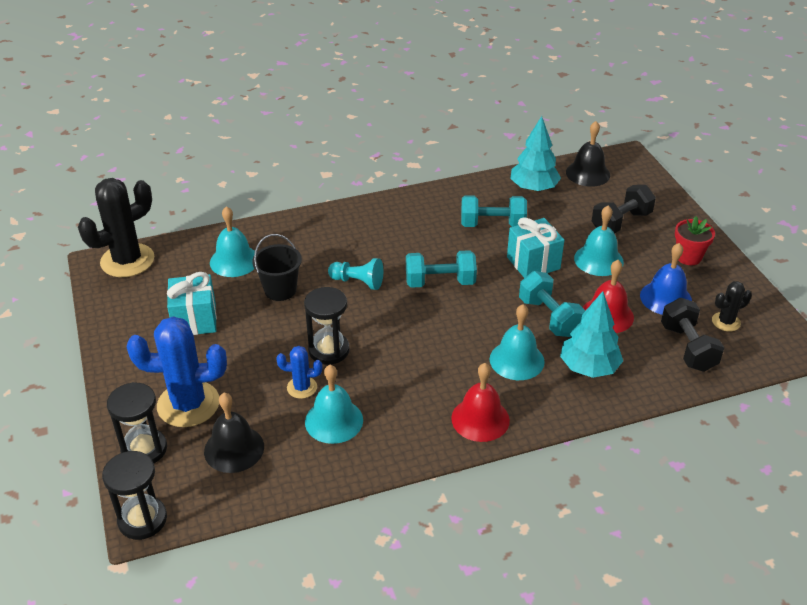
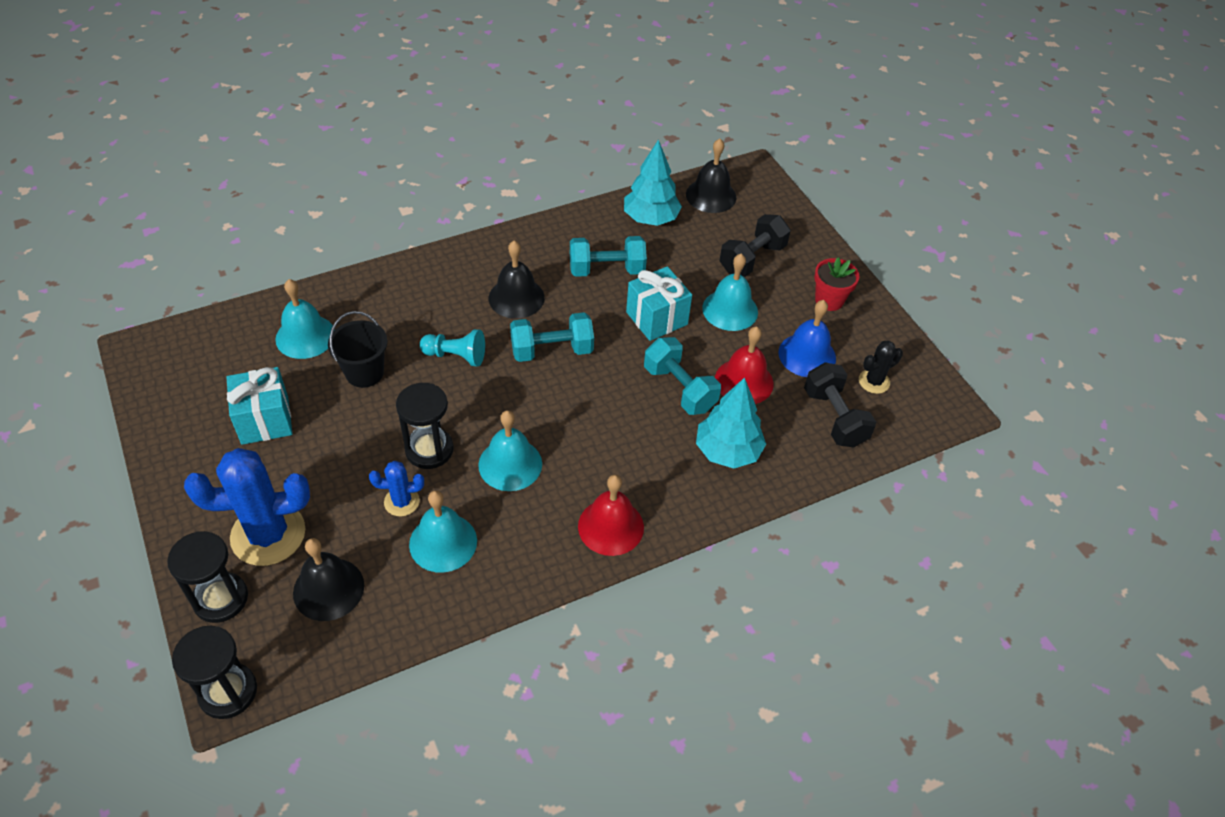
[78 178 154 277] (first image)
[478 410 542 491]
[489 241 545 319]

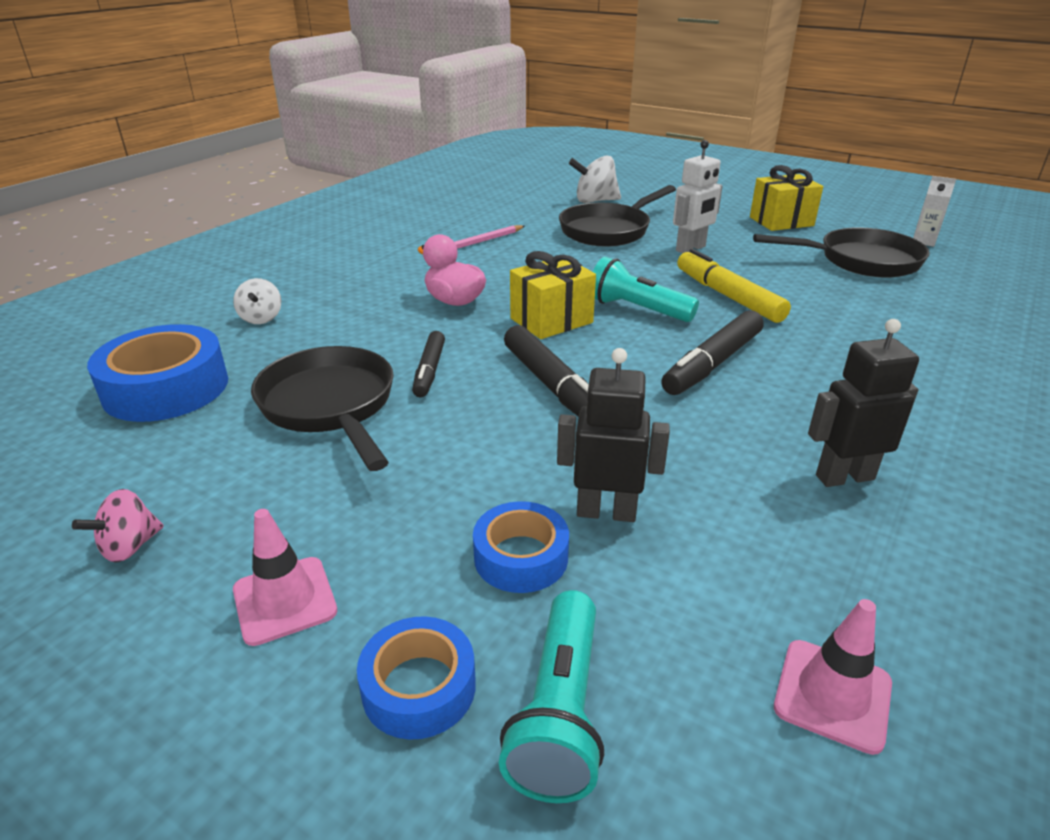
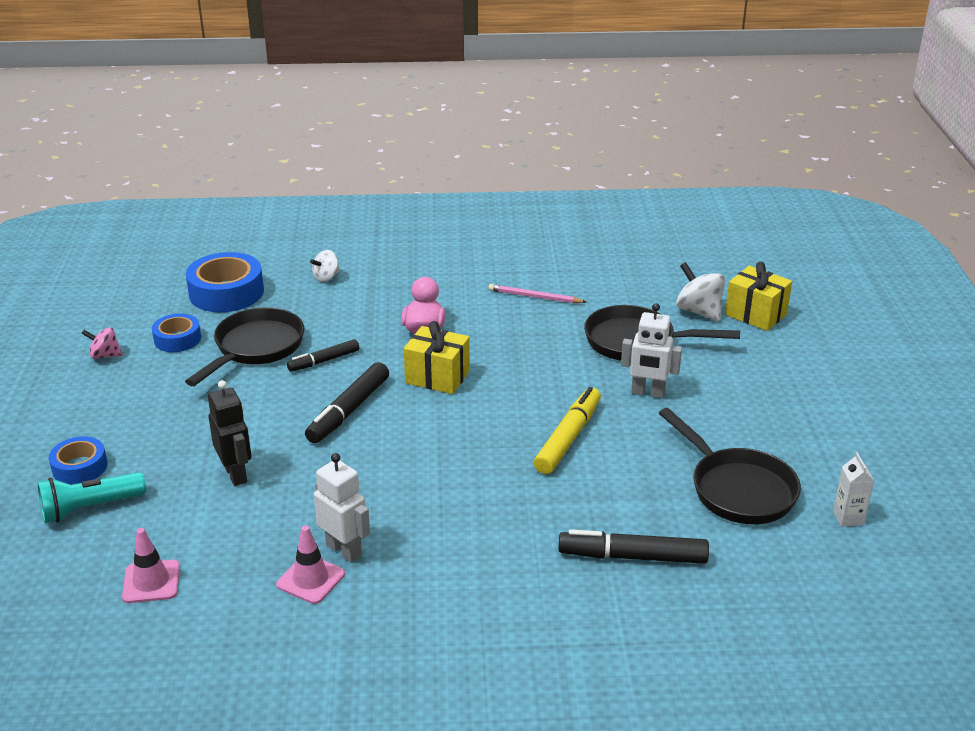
[276 525 345 604]
[152 314 201 352]
[593 257 699 322] (first image)
[558 530 709 564]
[725 262 792 331]
[314 453 370 563]

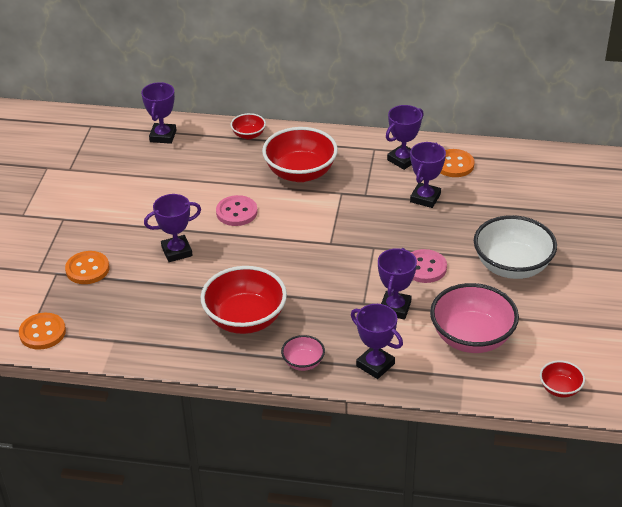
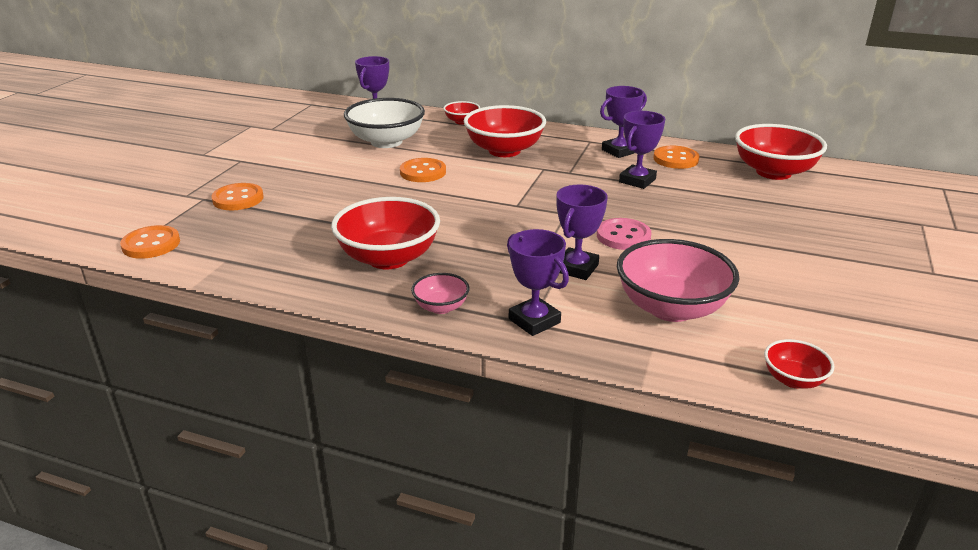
[144 194 201 262] (first image)
[400 158 446 182]
[344 98 425 148]
[735 124 827 180]

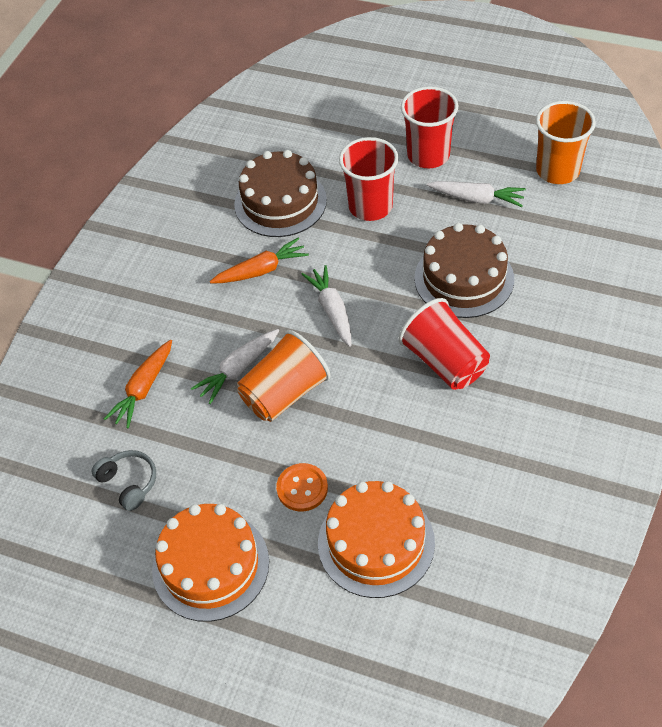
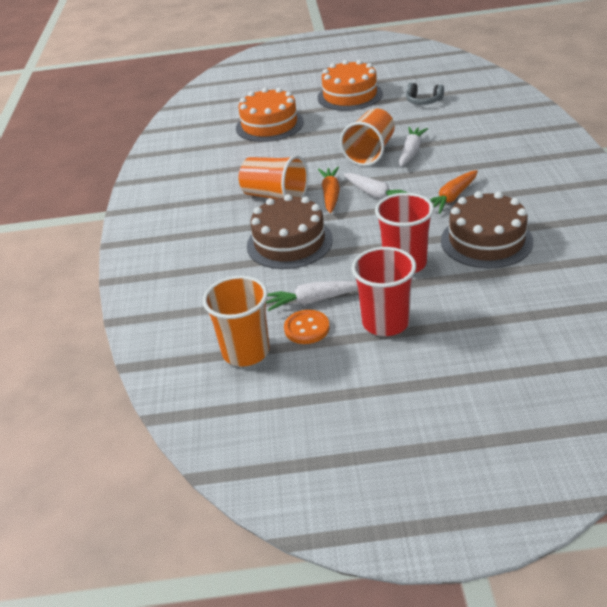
[318 167 340 213]
[284 310 330 344]
[239 155 308 199]

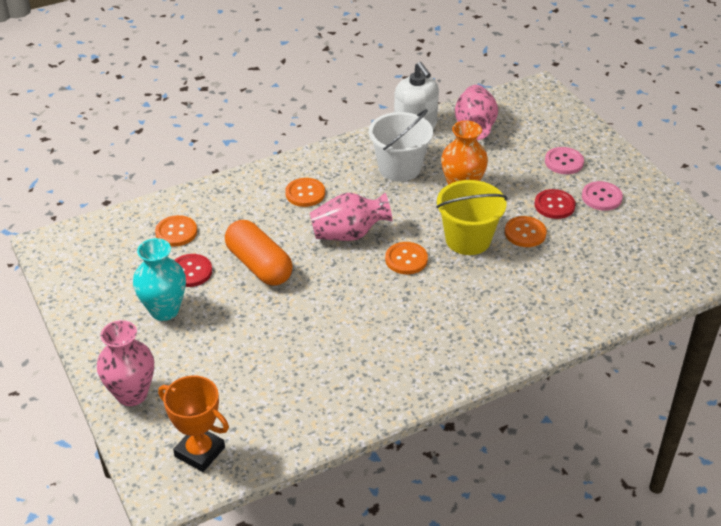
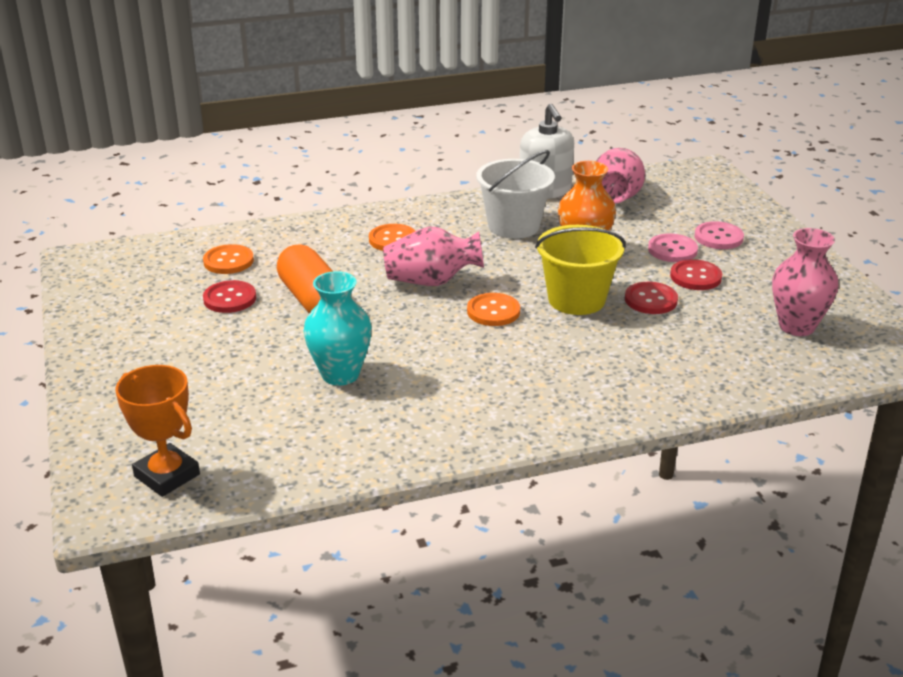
[772 228 838 336]
[303 271 372 385]
[625 282 678 314]
[648 234 698 262]

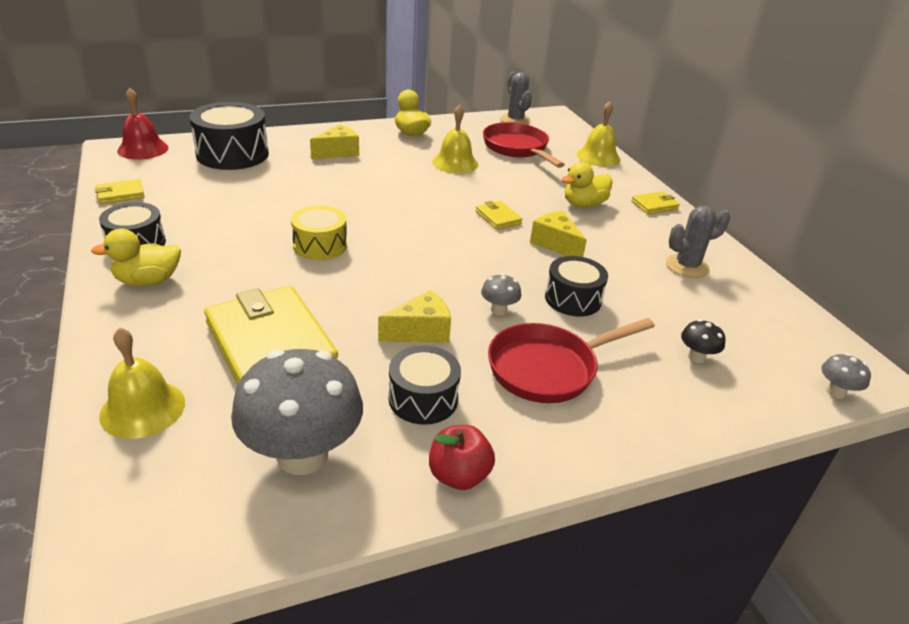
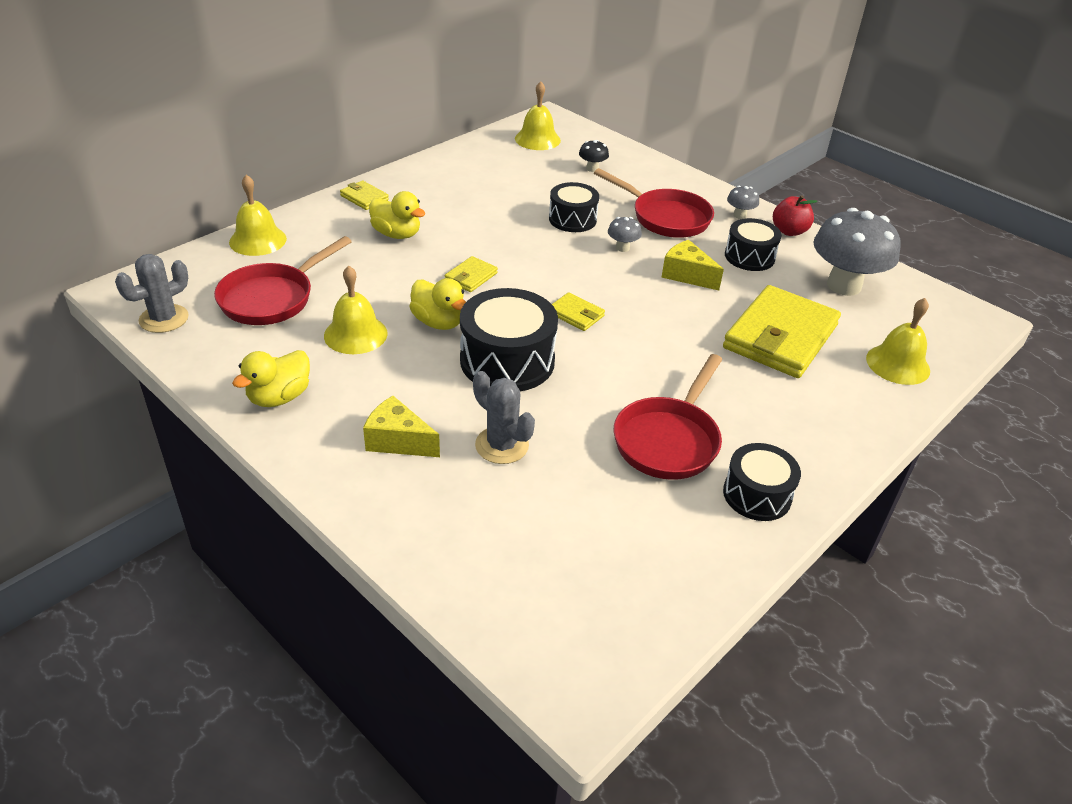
[409 278 466 330]
[552 292 605 331]
[117 88 168 159] (first image)
[460 288 558 391]
[291 205 347 260] (first image)
[530 211 587 257] (first image)
[473 371 535 464]
[727 186 759 219]
[515 81 561 150]
[614 354 722 480]

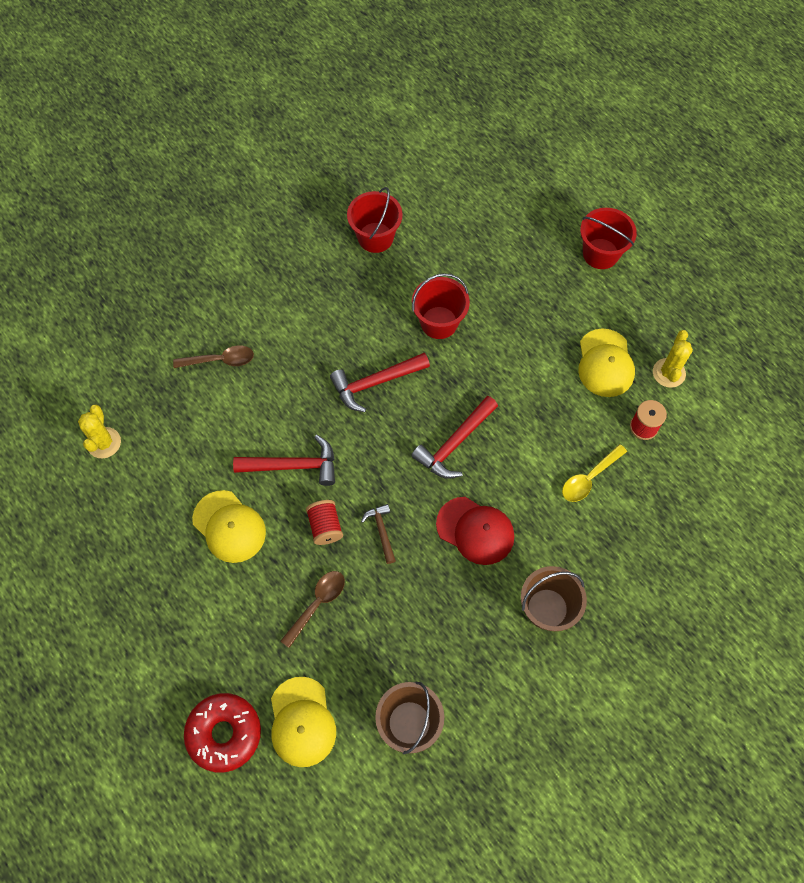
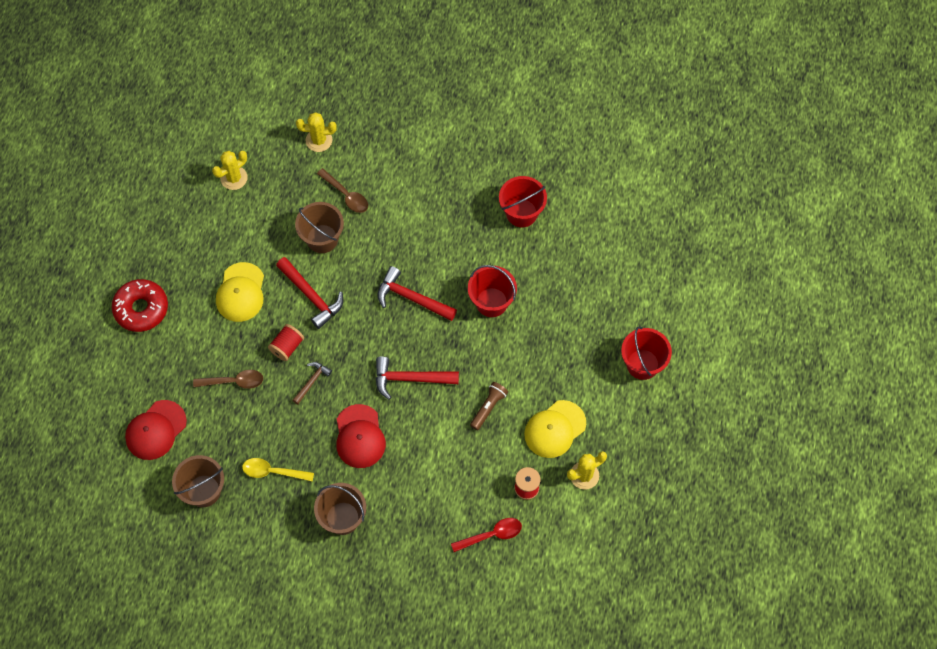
[112 279 168 332]
[125 400 187 460]
[242 458 314 482]
[295 202 344 253]
[296 112 337 152]
[451 518 522 552]
[470 382 508 430]

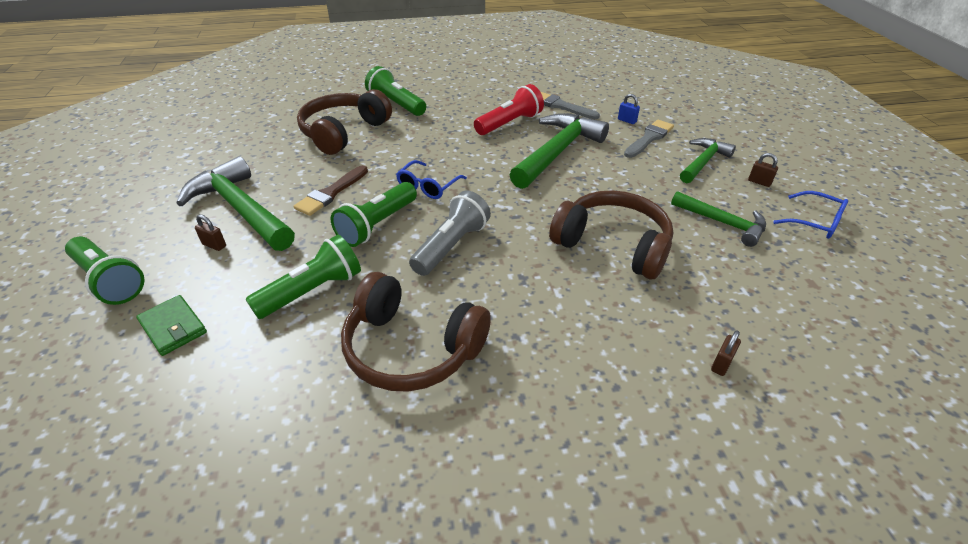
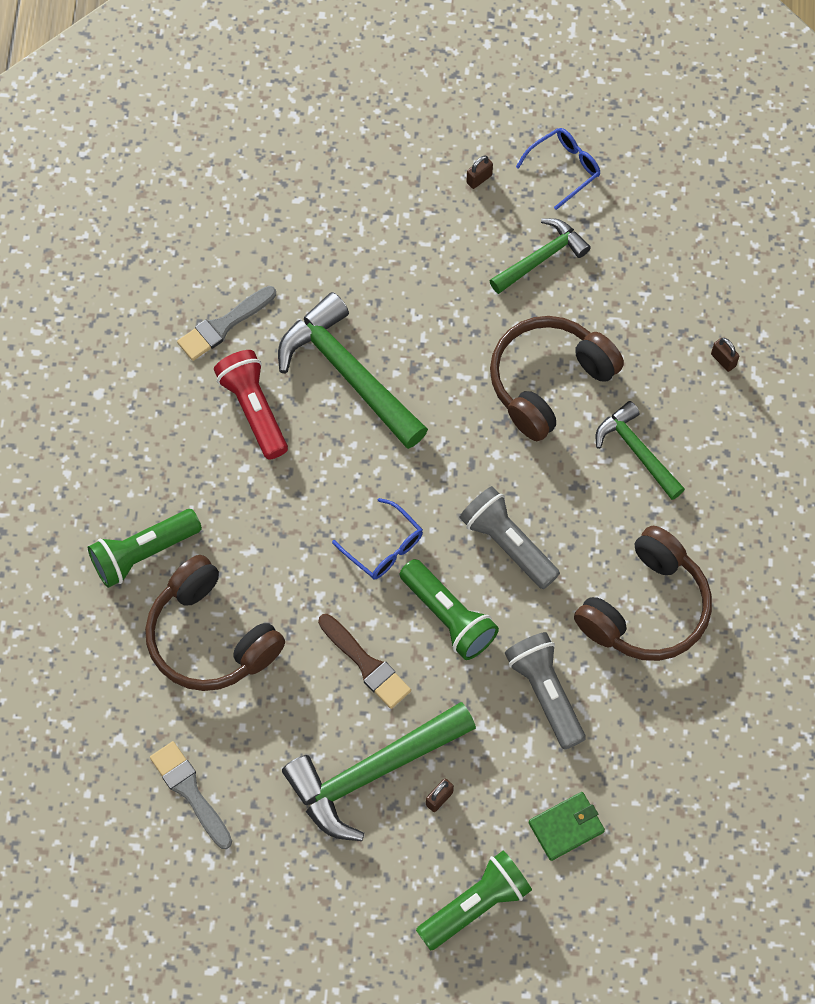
[505 632 586 750]
[618 94 640 124] (first image)
[150 741 232 849]
[596 401 685 500]

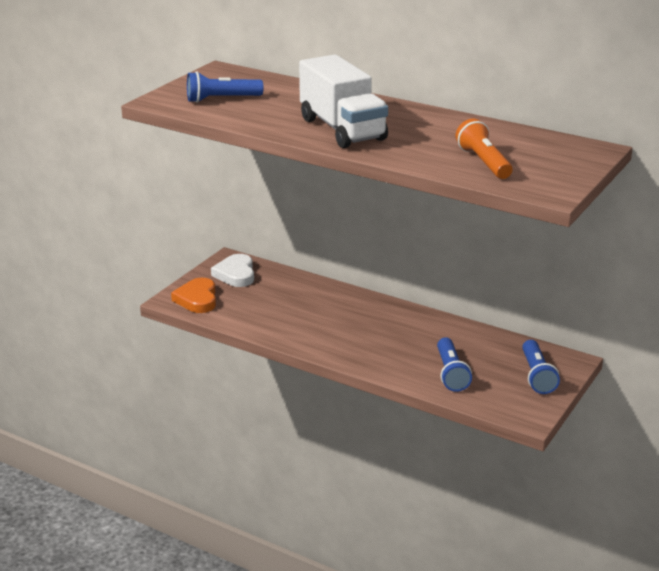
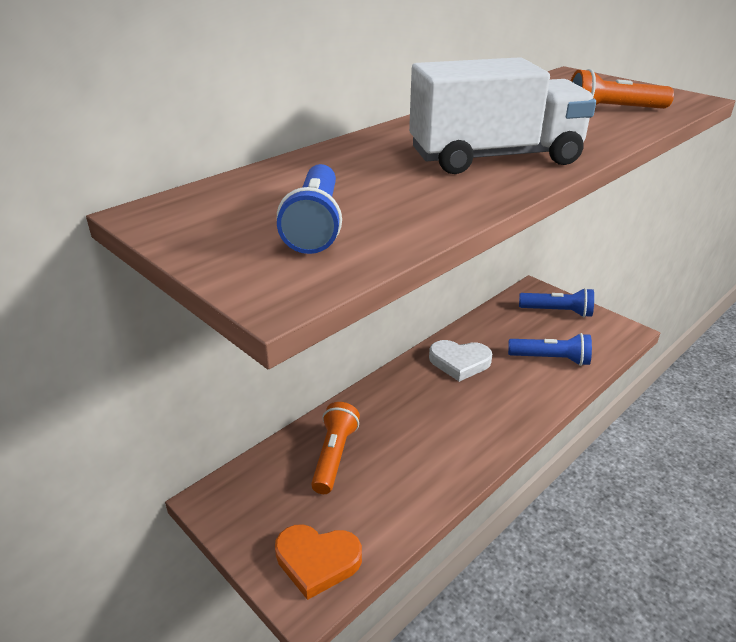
[429 340 492 382]
[311 402 360 494]

